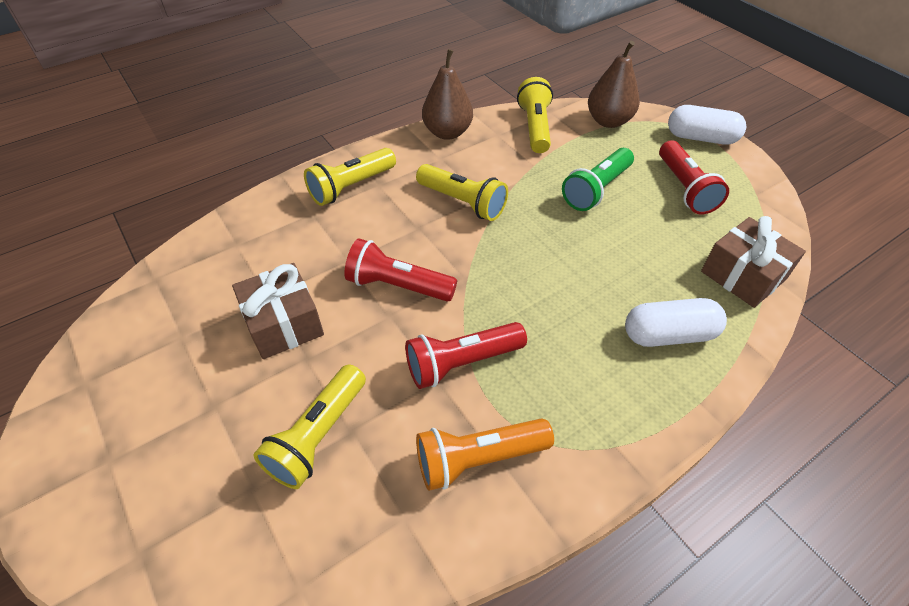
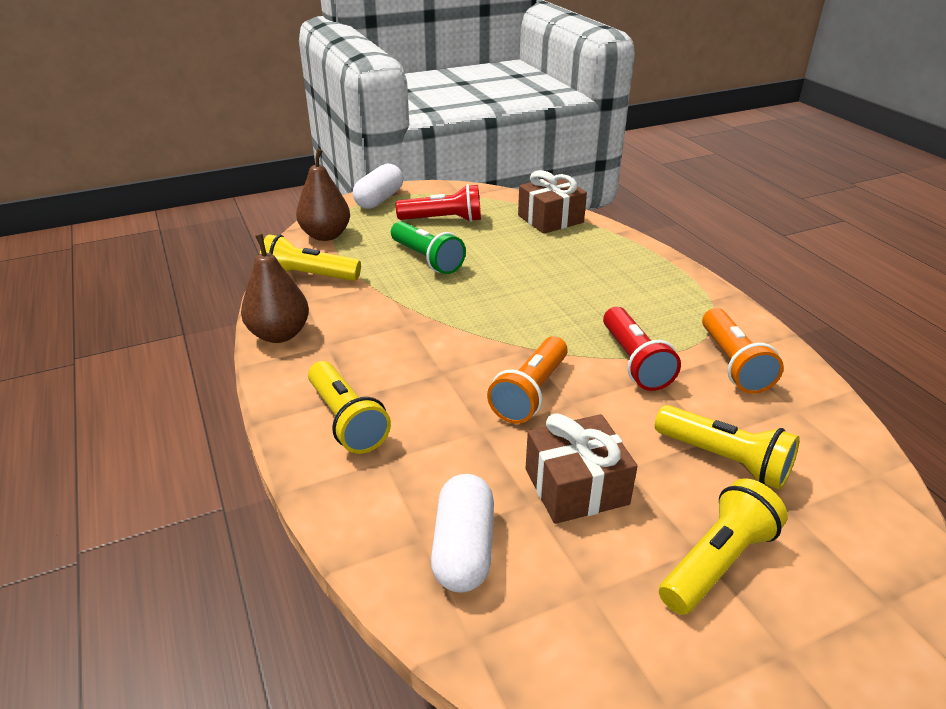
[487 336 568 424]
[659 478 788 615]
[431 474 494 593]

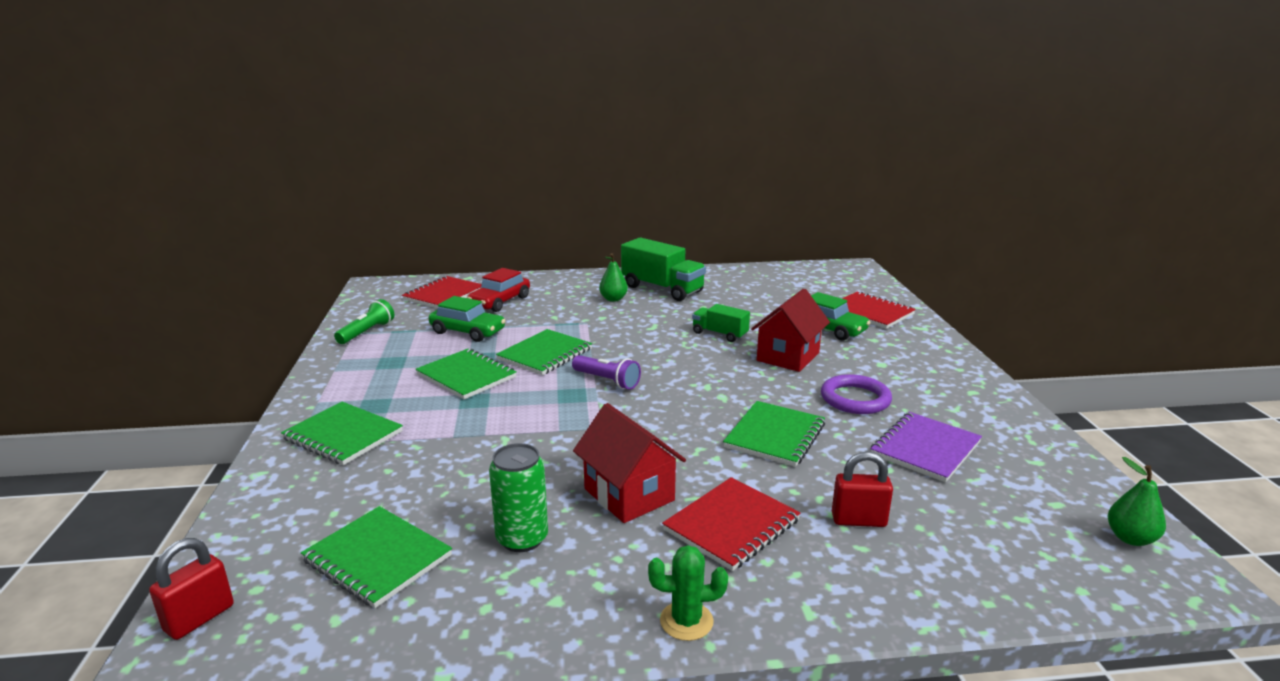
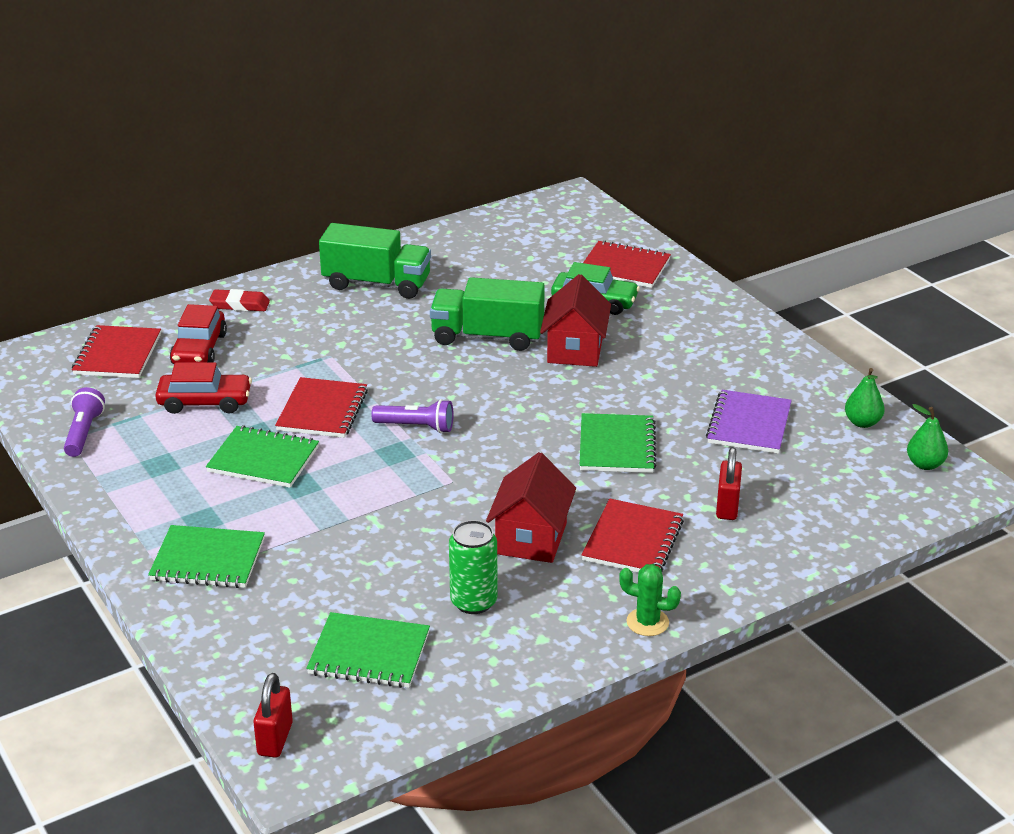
[64 387 105 457]
[155 362 252 414]
[275 377 368 438]
[486 452 576 563]
[845 368 885 428]
[619 564 681 636]
[430 277 545 351]
[821 374 892 414] (first image)
[716 447 742 520]
[209 289 270 311]

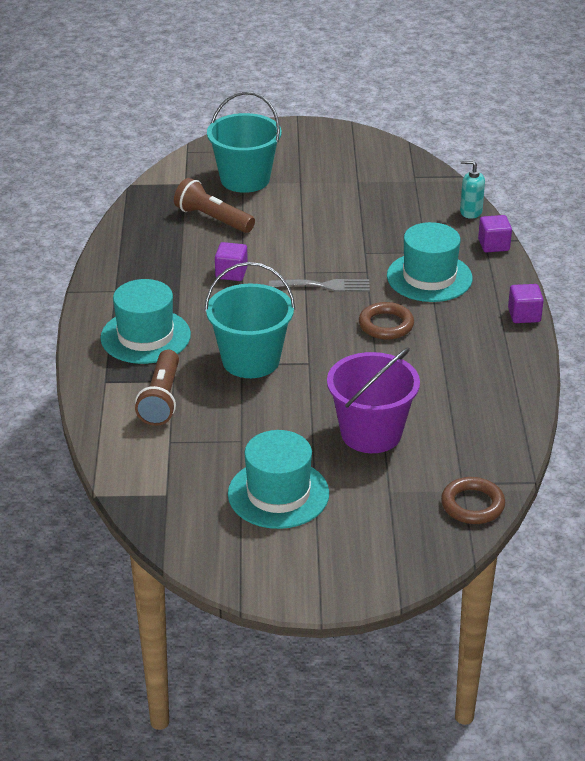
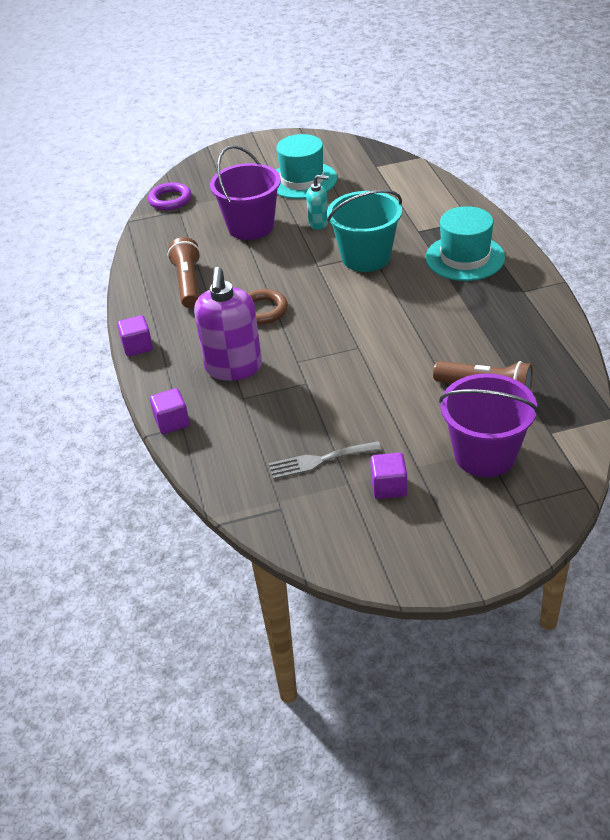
[168 237 201 308]
[439 373 539 477]
[370 453 407 499]
[269 441 381 479]
[194 267 262 381]
[148 182 192 210]
[306 175 329 230]

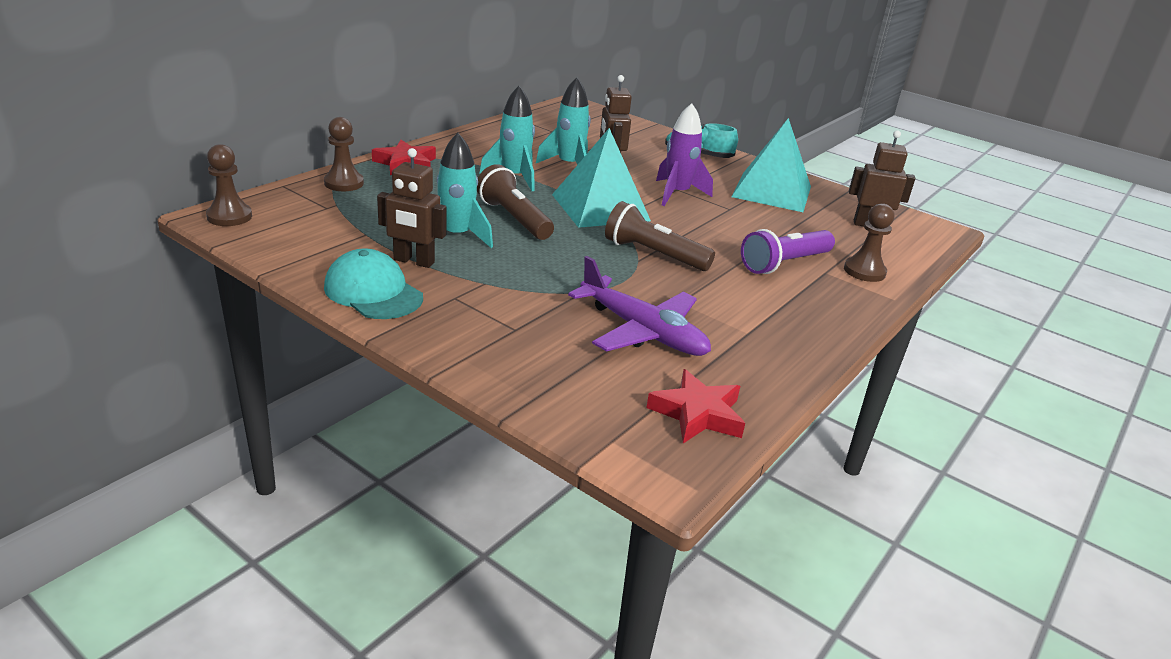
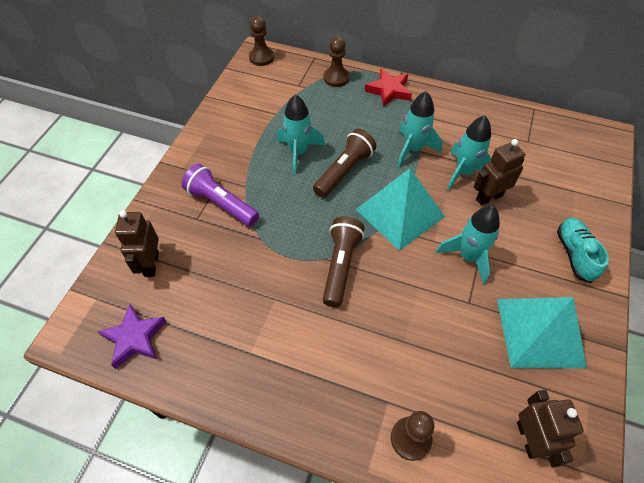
[324 249 423 319] (first image)
[115 210 159 277]
[568 256 711 356] (first image)
[97 304 167 369]
[436 205 500 284]
[182 164 259 226]

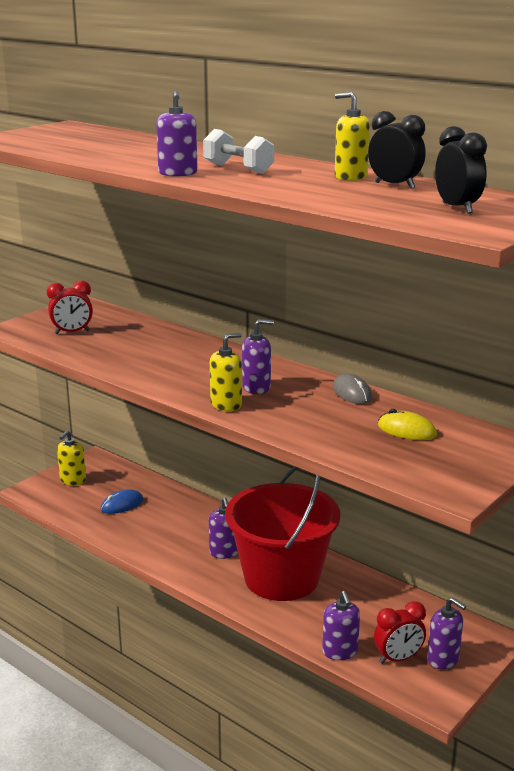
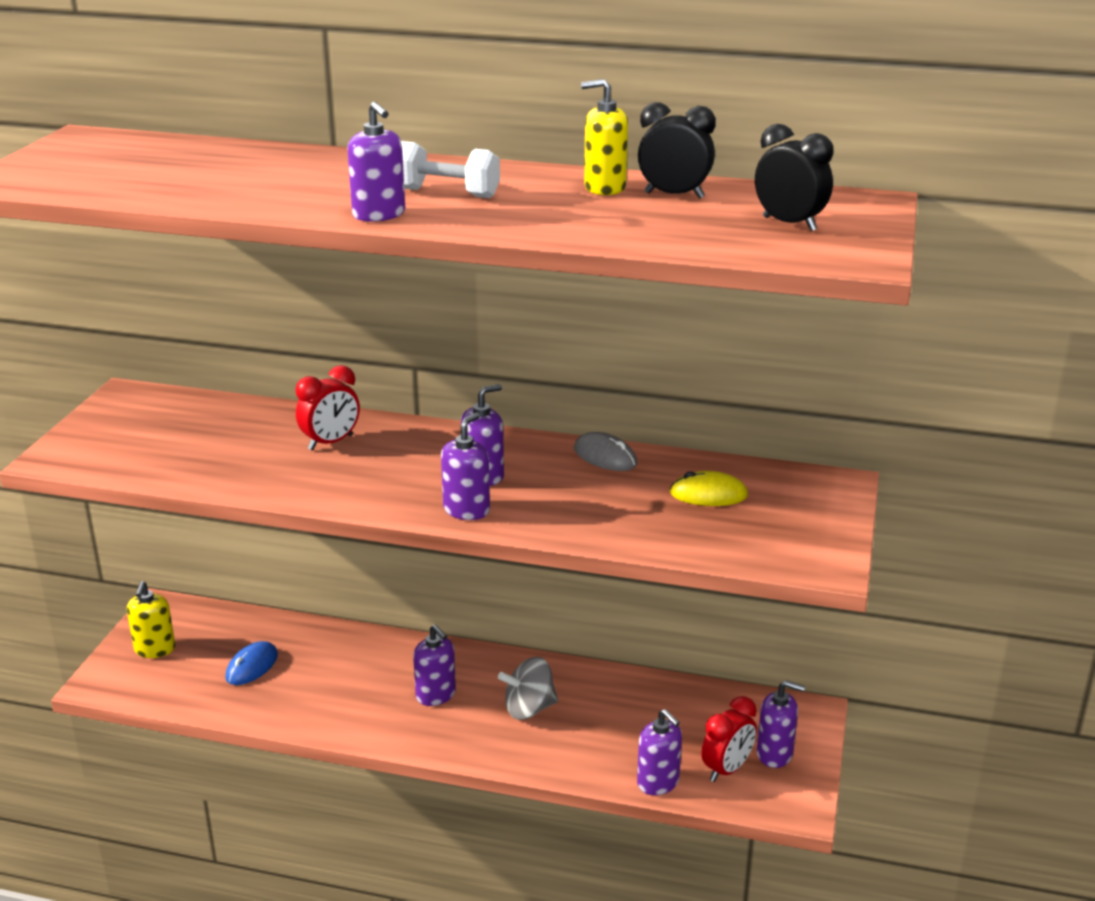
[296 365 360 450]
[441 413 490 520]
[498 657 558 720]

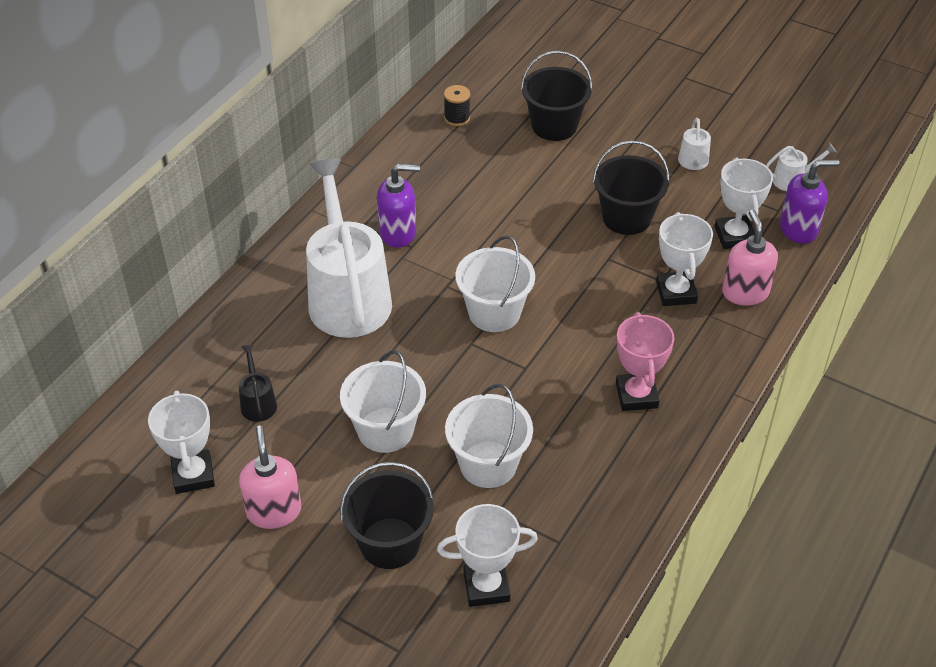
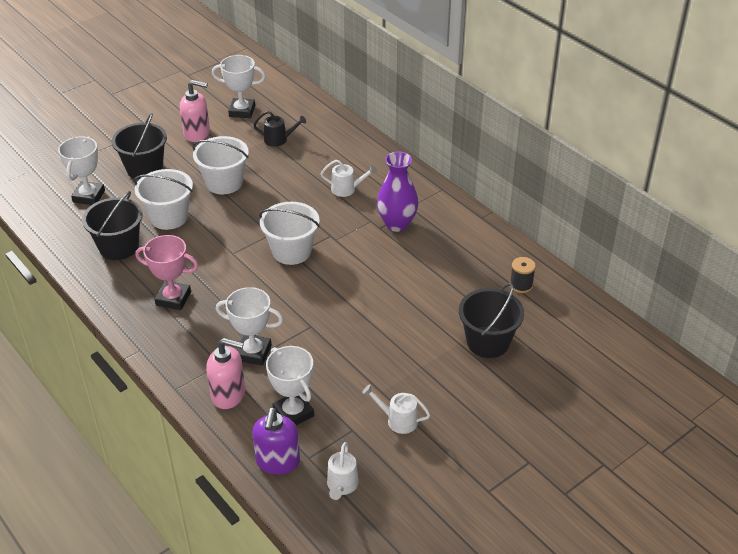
[321 160 377 197]
[377 152 418 232]
[82 191 143 260]
[266 346 314 425]

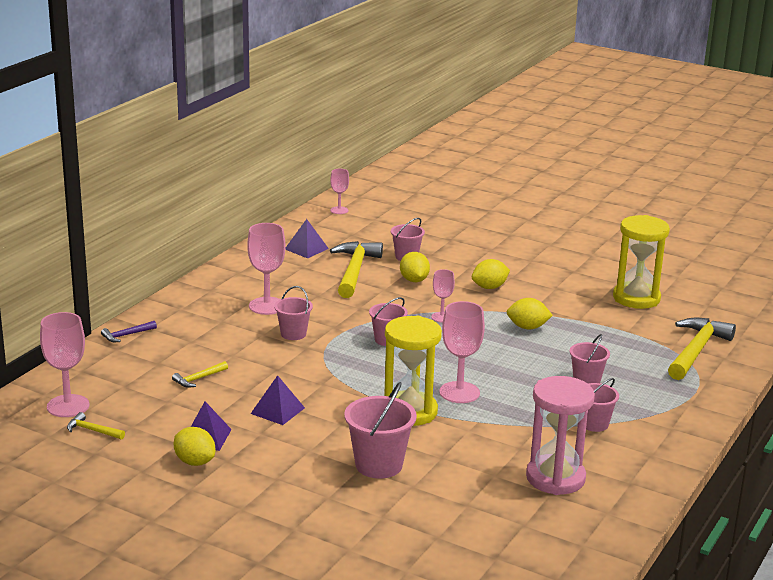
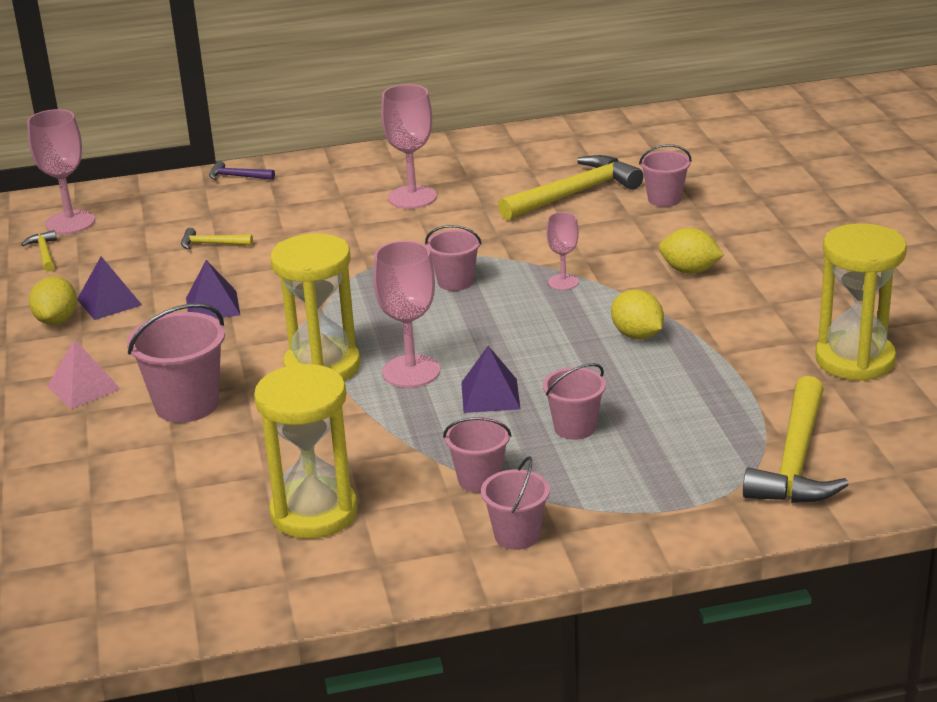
[481 456 550 550]
[461 346 520 413]
[330 169 349 214] (first image)
[400 252 430 282] (first image)
[254 363 358 539]
[743 376 849 503]
[47 339 121 409]

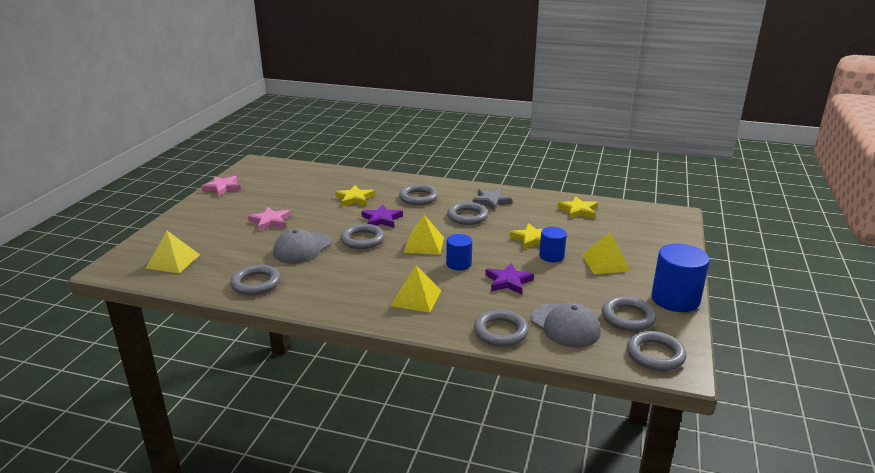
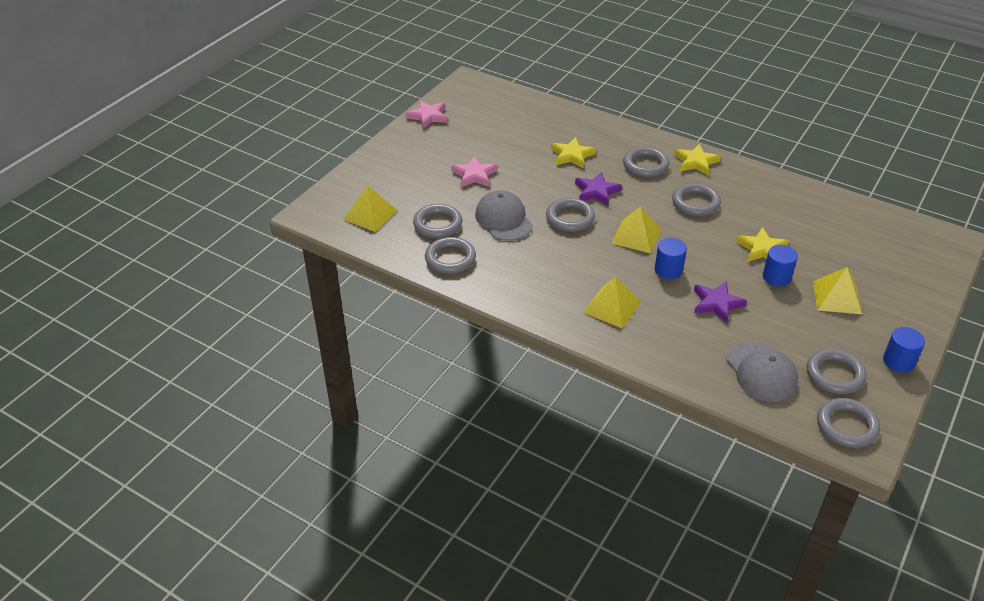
[475 190 533 241]
[472 189 512 211] (first image)
[413 204 462 238]
[674 144 721 176]
[883 327 925 373]

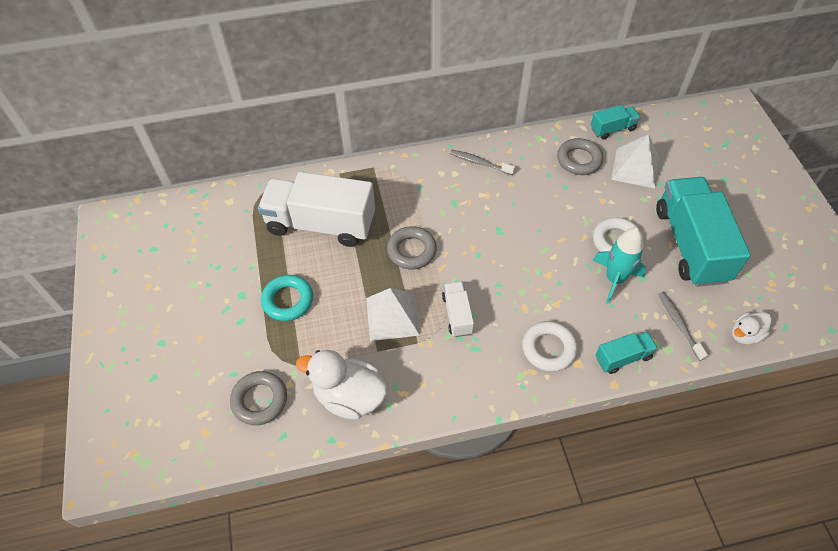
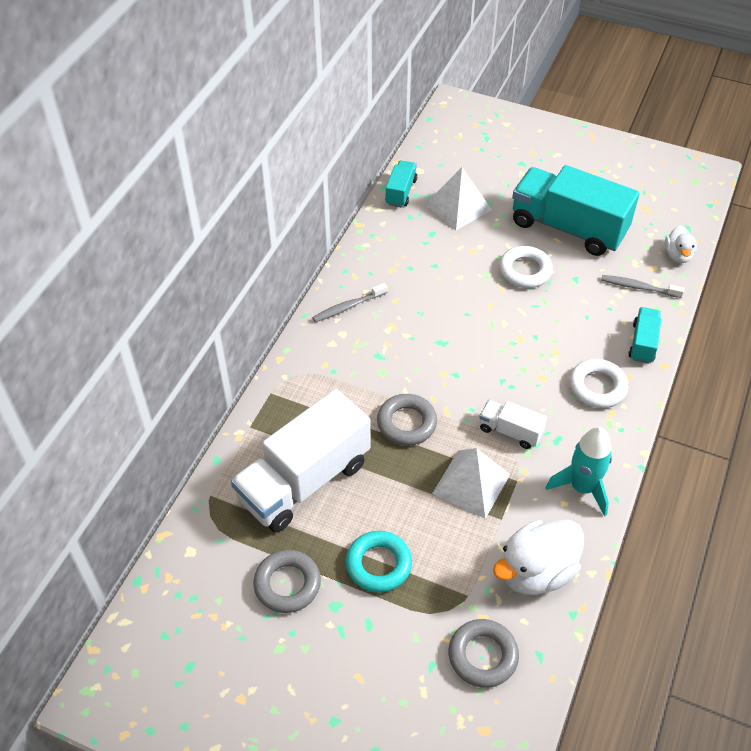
[253 550 321 613]
[546 427 612 516]

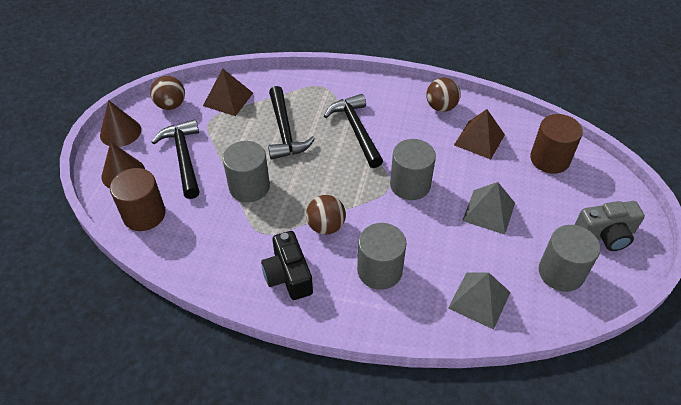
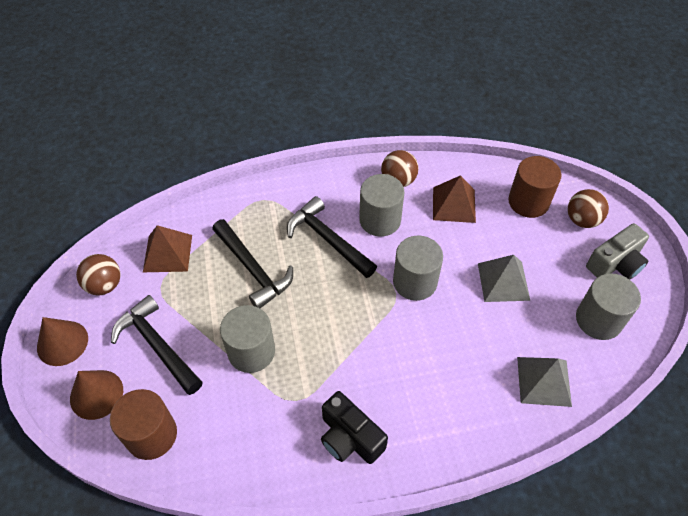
[568 189 609 228]
[359 174 404 237]

